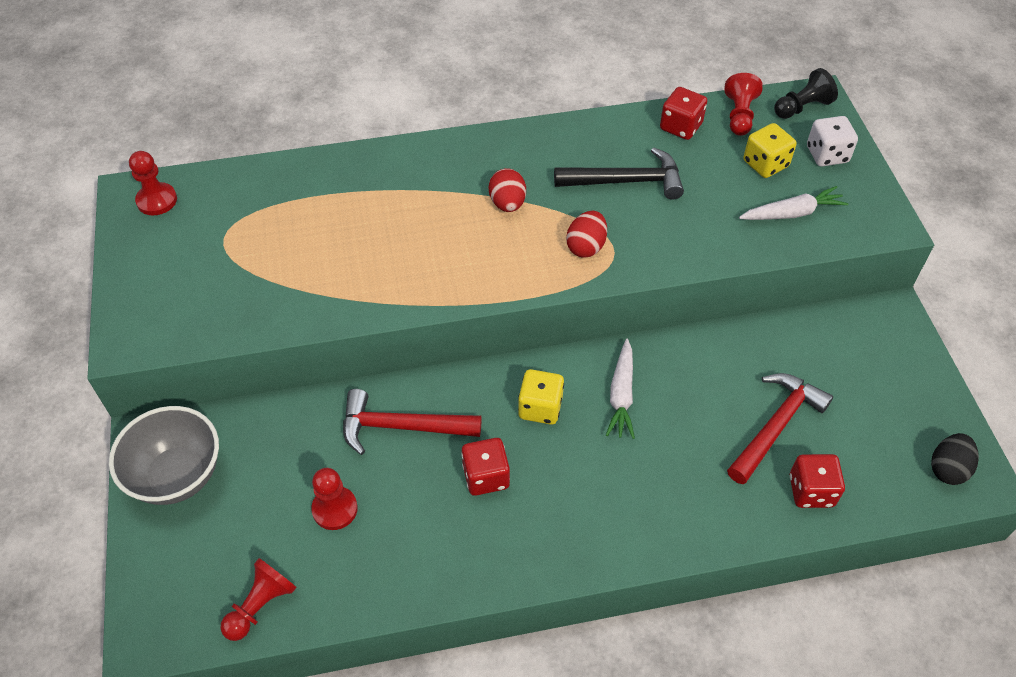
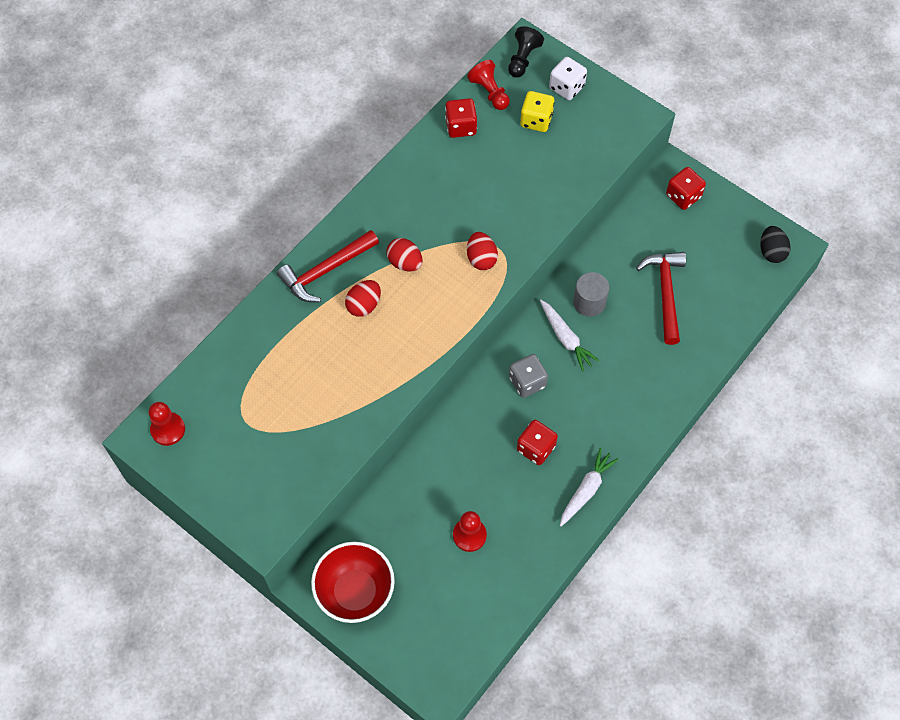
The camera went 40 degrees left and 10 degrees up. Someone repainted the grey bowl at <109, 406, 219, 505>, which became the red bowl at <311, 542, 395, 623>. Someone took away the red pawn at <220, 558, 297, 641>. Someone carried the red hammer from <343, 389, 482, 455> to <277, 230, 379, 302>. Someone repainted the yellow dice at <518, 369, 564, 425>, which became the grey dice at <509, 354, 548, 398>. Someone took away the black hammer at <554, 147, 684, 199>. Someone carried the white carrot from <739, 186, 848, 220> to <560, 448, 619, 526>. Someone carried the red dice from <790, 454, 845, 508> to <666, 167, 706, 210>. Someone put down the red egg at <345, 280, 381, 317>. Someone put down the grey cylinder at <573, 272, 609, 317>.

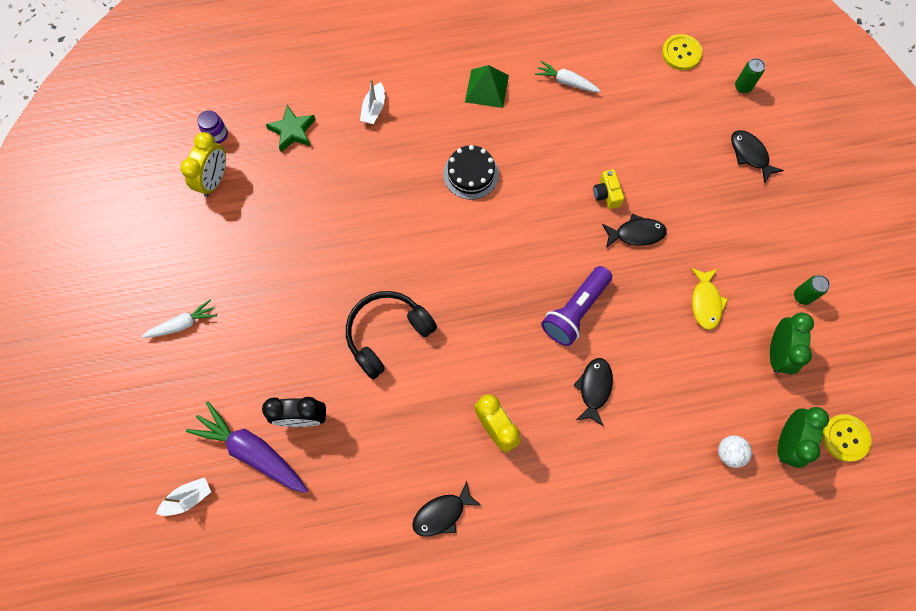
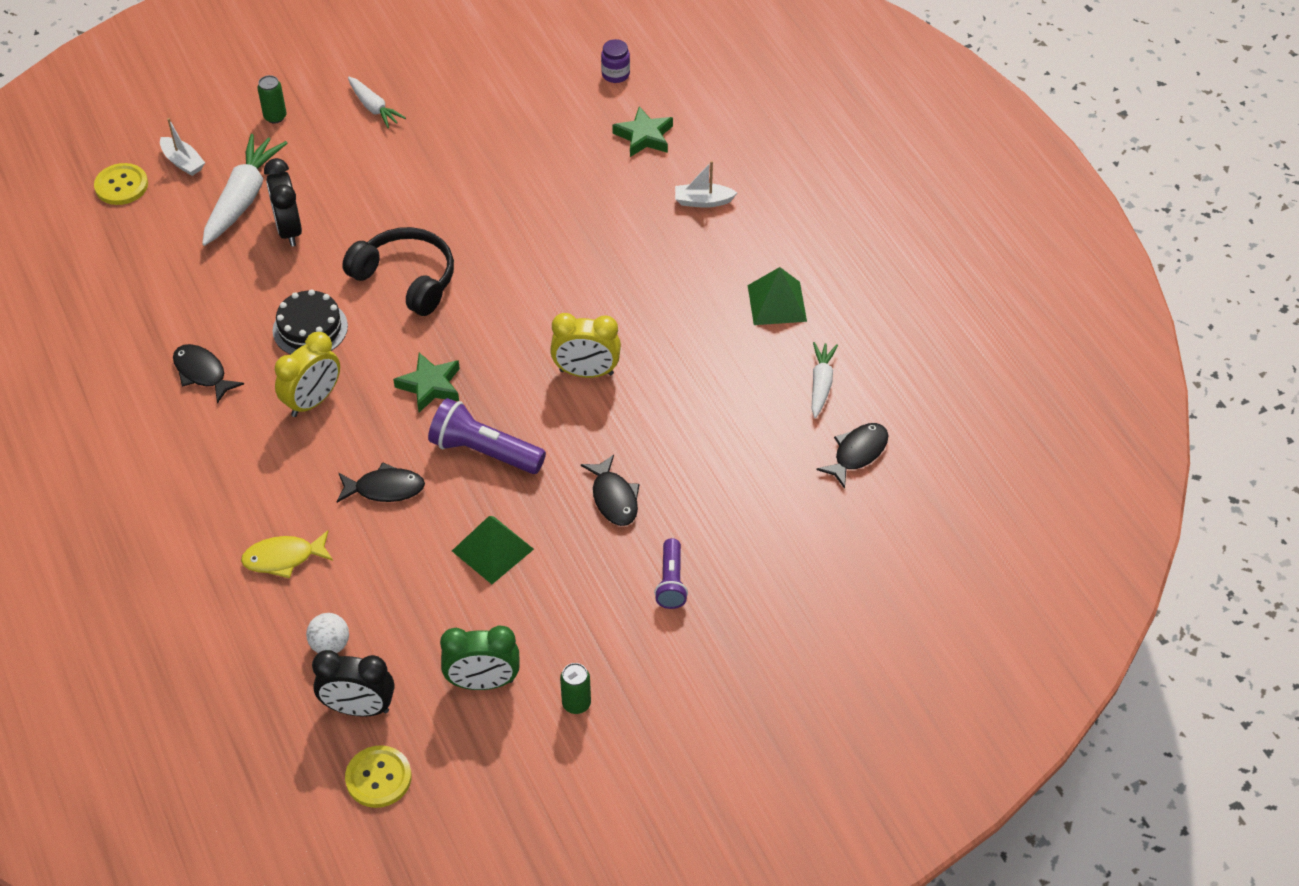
The camera went 75 degrees right and 20 degrees down. Someone carried the yellow clock from <180, 132, 226, 197> to <550, 313, 621, 378>. Someone repainted the purple carrot at <186, 401, 308, 493>, which became the white carrot at <202, 134, 287, 246>. Someone carried the black cake from <443, 145, 499, 200> to <273, 289, 348, 354>. Someone took away the yellow camera at <594, 169, 624, 209>. Someone carried the yellow button from <662, 34, 702, 70> to <94, 163, 148, 205>. Someone carried the yellow fish from <691, 268, 728, 330> to <241, 530, 333, 578>. Someone carried the black fish from <731, 130, 784, 184> to <817, 423, 889, 489>. Someone carried the green can from <735, 58, 765, 93> to <257, 75, 287, 123>. Someone repainted the green clock at <778, 407, 829, 468>, which became the black clock at <312, 650, 394, 717>. Someone put down the green star at <393, 353, 460, 413>. Someone put down the green pyramid at <452, 516, 534, 584>. Someone put down the purple flashlight at <654, 538, 688, 609>.

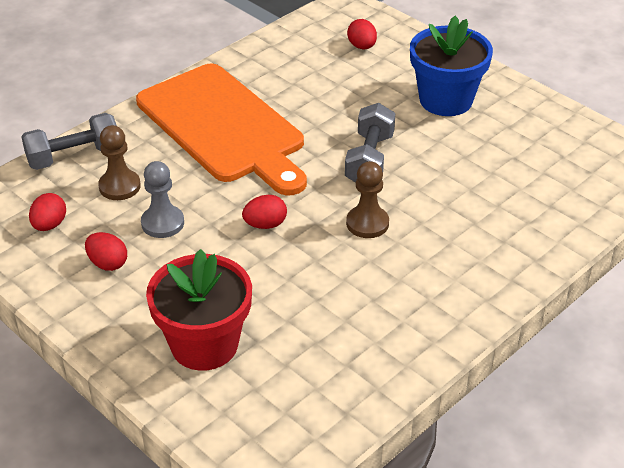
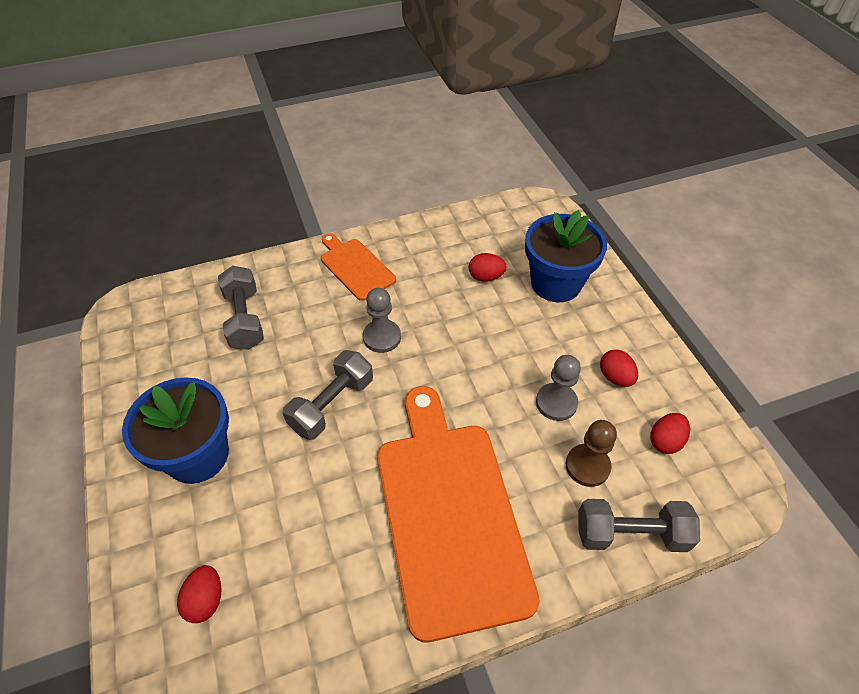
The camera went 155 degrees left and 10 degrees up. Someone repainted the red flower pot at <146, 249, 252, 371>, which became the blue flower pot at <525, 210, 607, 302>. Someone carried the red egg from <242, 195, 287, 229> to <469, 253, 507, 282>. Someone repainted the brown pawn at <346, 161, 389, 238>, which became the grey pawn at <363, 288, 401, 353>. Someone put down the grey dumbbell at <218, 266, 264, 350>. Someone put down the orange cutting board at <321, 234, 396, 301>.

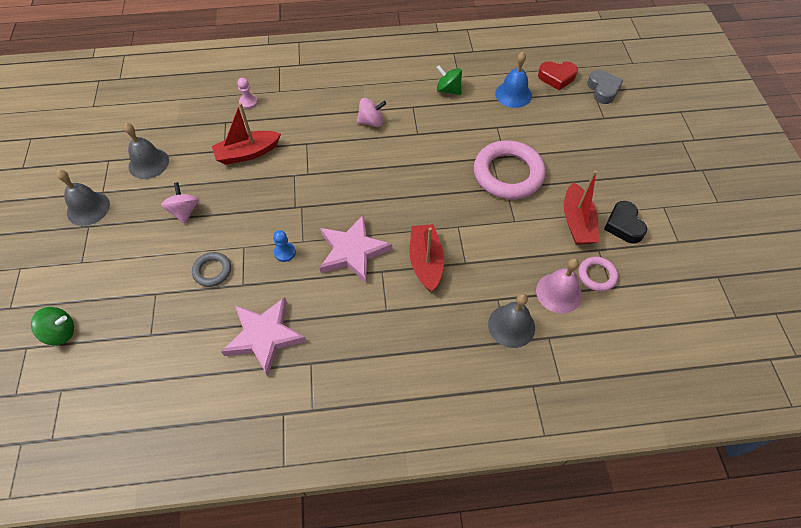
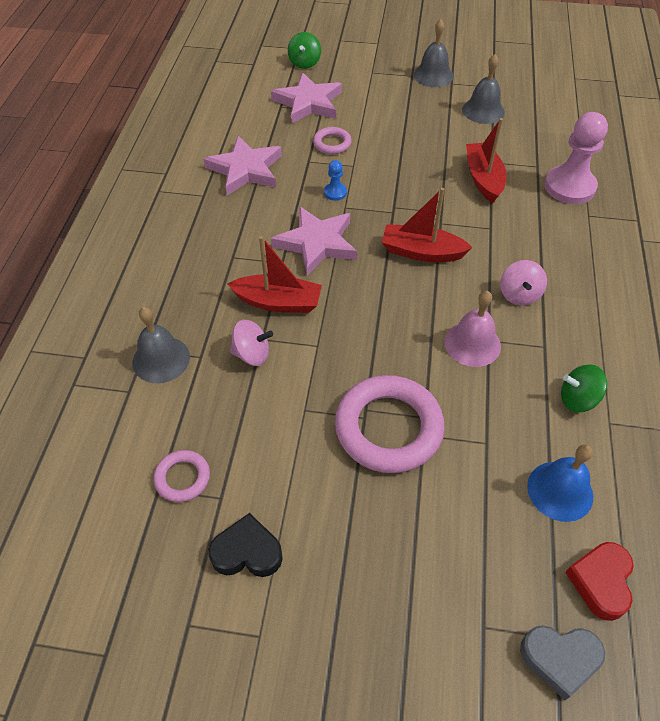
The camera went 105 degrees right and 5 degrees down. Someone carried the pink spinning top from <161, 182, 199, 224> to <230, 320, 273, 366>. Someone repainted the grey ring at <192, 252, 231, 287>, which became the pink ring at <313, 127, 352, 154>. Someone scaled the pink pawn at <237, 78, 258, 109> by 2.19. Someone rotated the green spinning top at <437, 65, 462, 95> by 135 degrees counterclockwise. Someone carried the pink bell from <536, 258, 582, 313> to <444, 291, 501, 367>. Someone carried the red boat from <564, 170, 599, 245> to <382, 188, 473, 262>. Someone put down the pink star at <271, 73, 342, 124>.

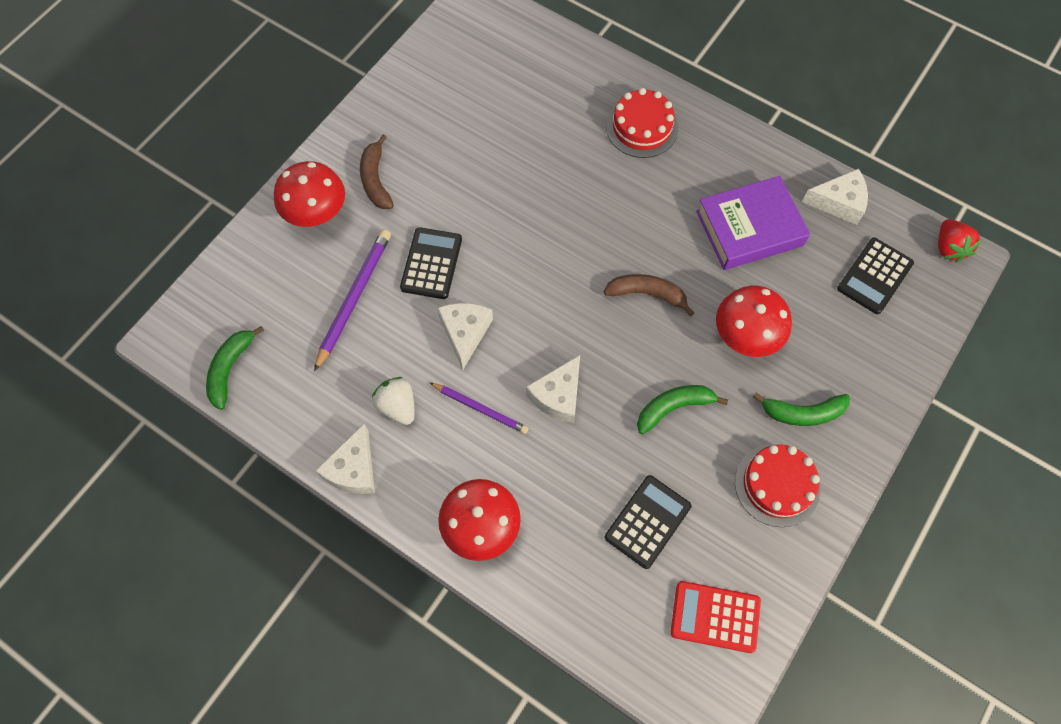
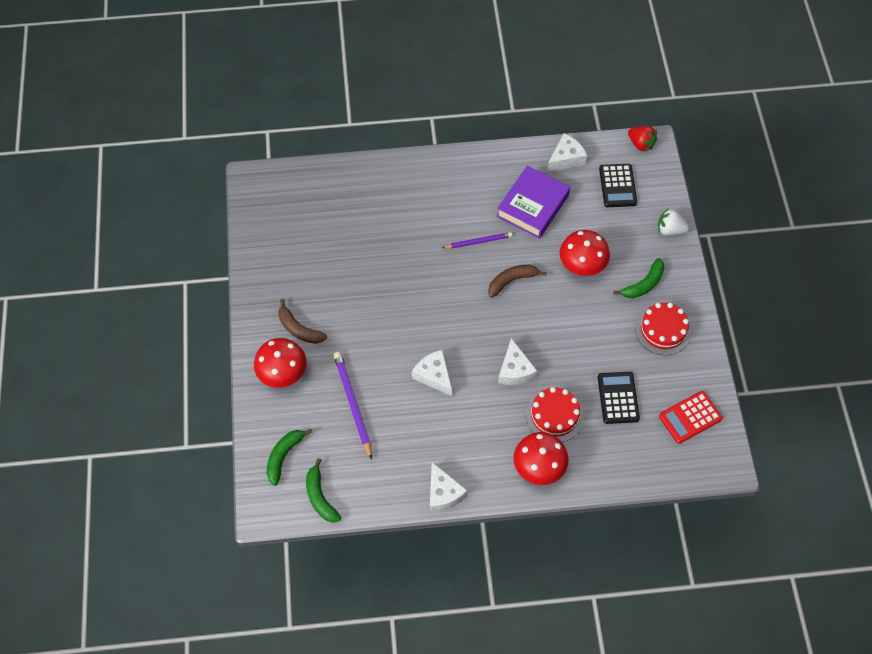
The camera went 40 degrees left and 5 degrees down. Someone carried the white strawberry from <372, 377, 414, 425> to <658, 208, 689, 235>. Someone took away the black calculator at <400, 227, 462, 299>. Someone carried the purple pencil from <429, 382, 528, 434> to <442, 232, 513, 248>. Someone carried the red cake from <606, 88, 678, 158> to <526, 387, 584, 442>. Someone carried the green banana from <637, 385, 728, 434> to <267, 429, 313, 486>.

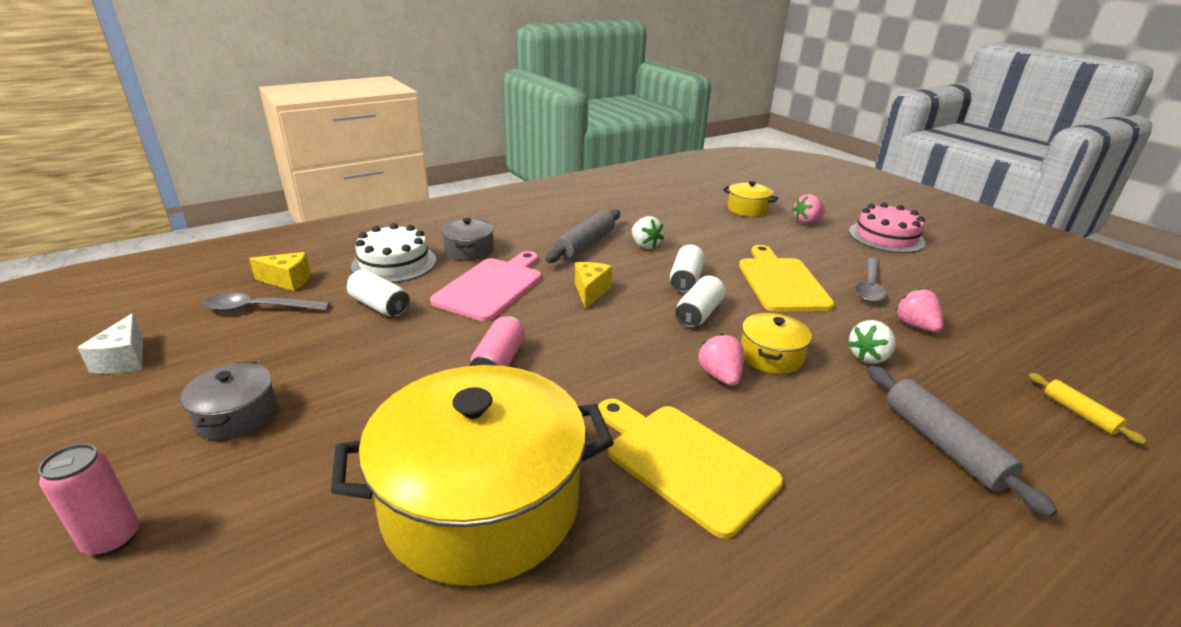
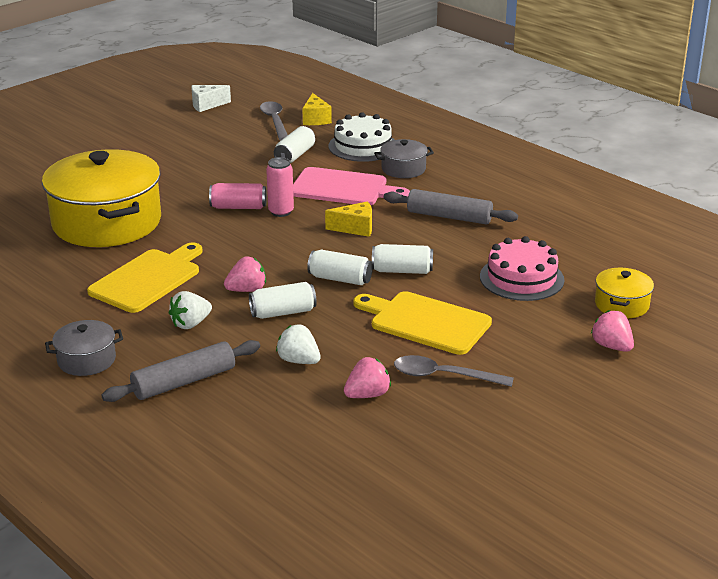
The camera went 80 degrees right and 0 degrees up. Someone carried the pink can from <38, 444, 139, 556> to <266, 157, 294, 217>. Someone carried the grey pot from <181, 362, 277, 440> to <45, 320, 123, 376>. Someone carried the white strawberry from <632, 216, 664, 249> to <169, 291, 212, 329>. Someone rotated the yellow cutting board at <739, 245, 835, 312> by 135 degrees counterclockwise. Someone swapped the yellow pot at <741, 313, 812, 374> for the white can at <249, 282, 317, 319>. Someone carried the pink cake from <849, 203, 926, 253> to <480, 236, 564, 301>. Someone took away the yellow rolling pin at <1029, 373, 1147, 445>.

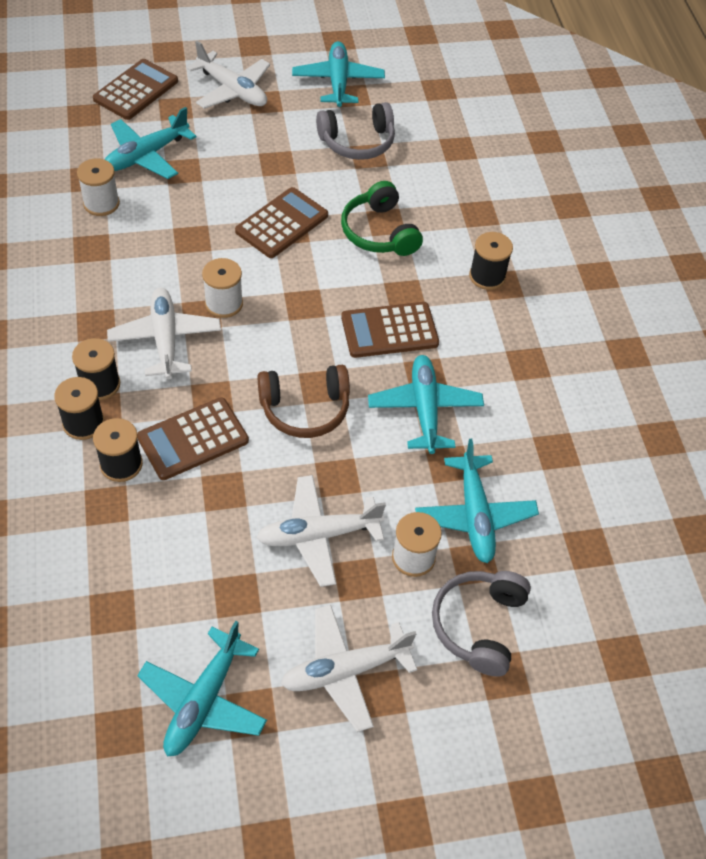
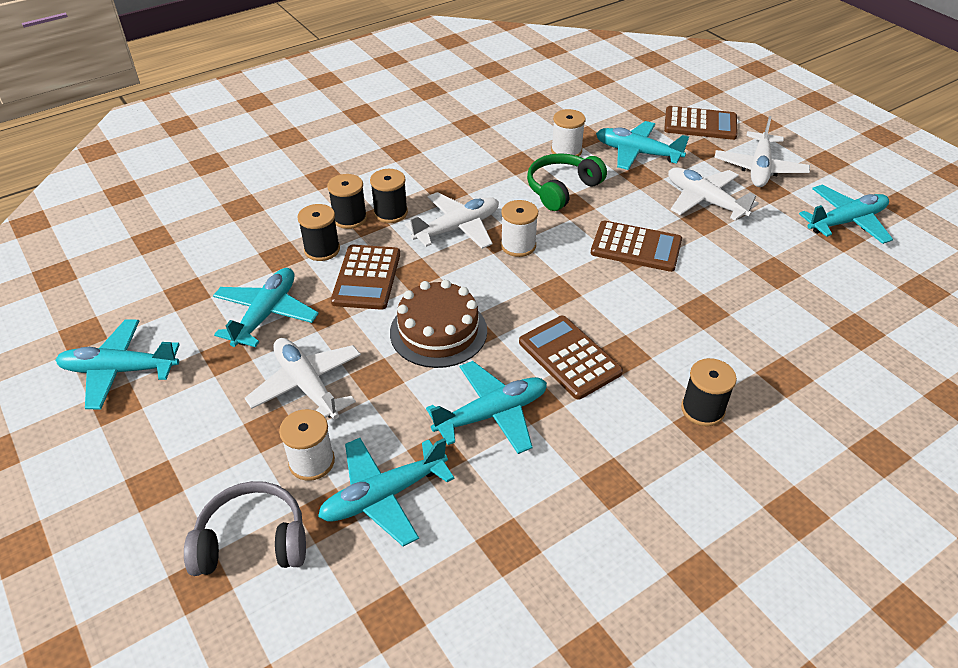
The camera went 70 degrees right and 10 degrees down. Someone rotated the brown calculator at <137, 397, 249, 480> by 120 degrees counterclockwise. Someone swapped the brown headphones at <258, 365, 350, 438> for the brown cake at <390, 280, 487, 368>. Someone carried the white plane from <281, 605, 417, 732> to <668, 167, 759, 221>. Someone took away the grey headphones at <316, 102, 395, 160>. Someone carried the green headphones from <341, 181, 423, 256> to <527, 153, 607, 211>. Someone put down the turquoise plane at <213, 268, 319, 347>.

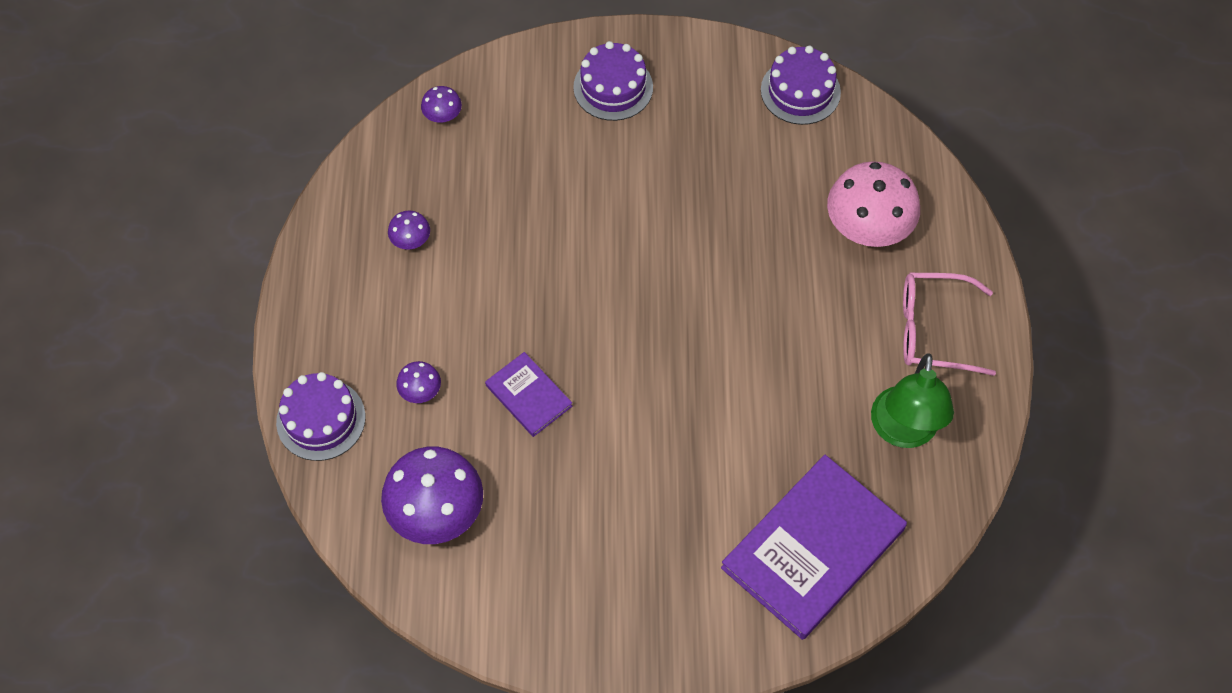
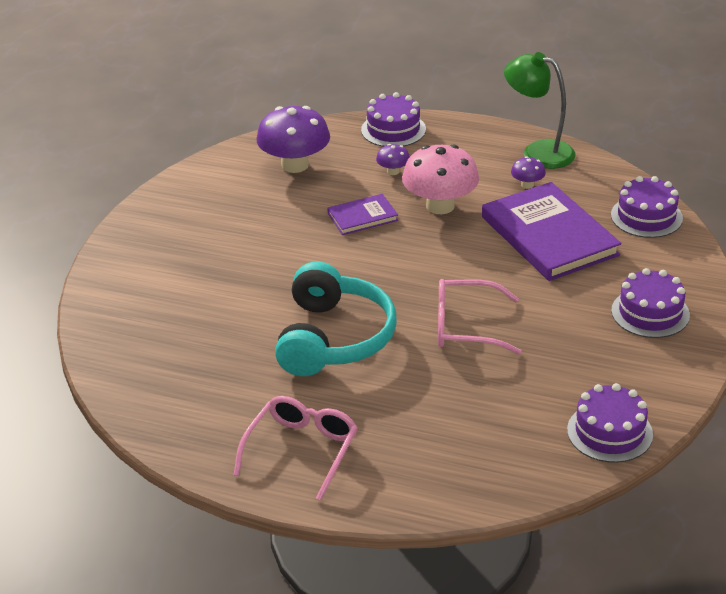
The camera went 110 degrees right and 25 degrees down. Someone swapped the purple mushroom at <421, 86, 462, 123> for the purple cake at <611, 176, 683, 238>. Someone carried the purple book from <721, 455, 907, 640> to <482, 182, 621, 281>. Someone carried the pink mushroom from <827, 161, 920, 247> to <402, 144, 479, 214>. Someone carried the green lamp from <871, 354, 954, 448> to <504, 52, 576, 169>. Someone put down the turquoise headphones at <275, 262, 397, 376>. Someone put down the pink glasses at <438, 279, 522, 355>.

